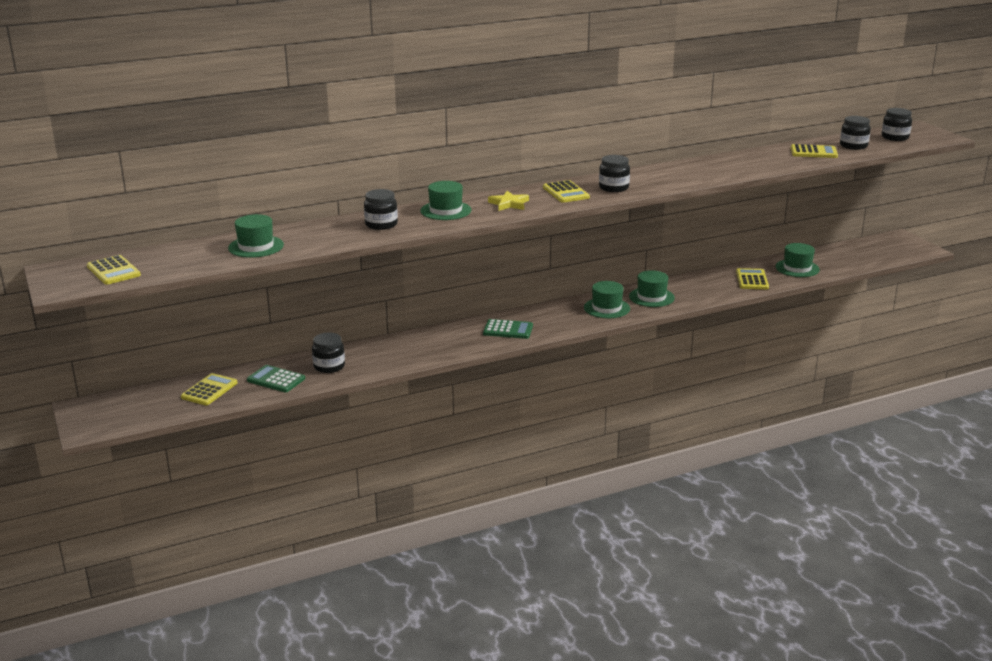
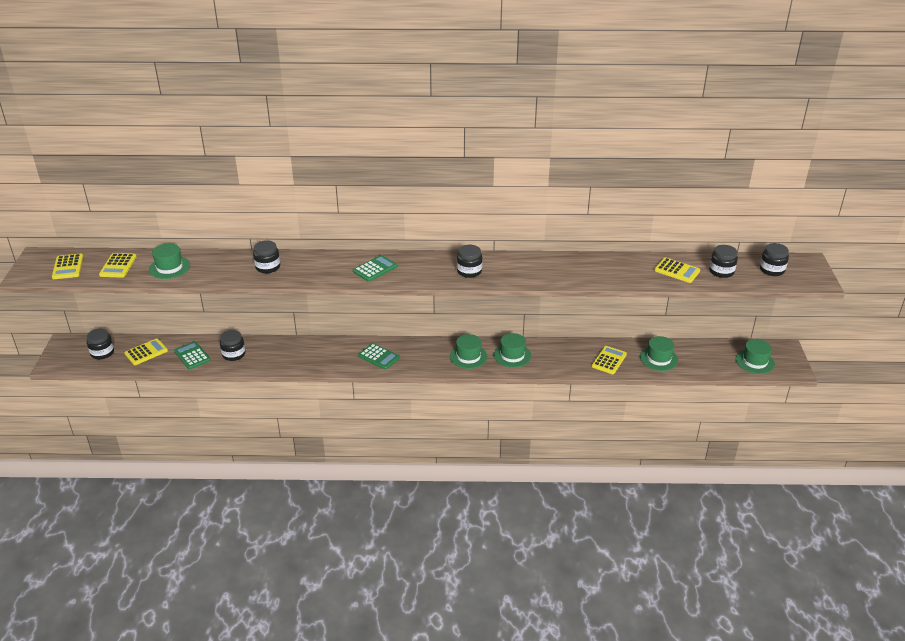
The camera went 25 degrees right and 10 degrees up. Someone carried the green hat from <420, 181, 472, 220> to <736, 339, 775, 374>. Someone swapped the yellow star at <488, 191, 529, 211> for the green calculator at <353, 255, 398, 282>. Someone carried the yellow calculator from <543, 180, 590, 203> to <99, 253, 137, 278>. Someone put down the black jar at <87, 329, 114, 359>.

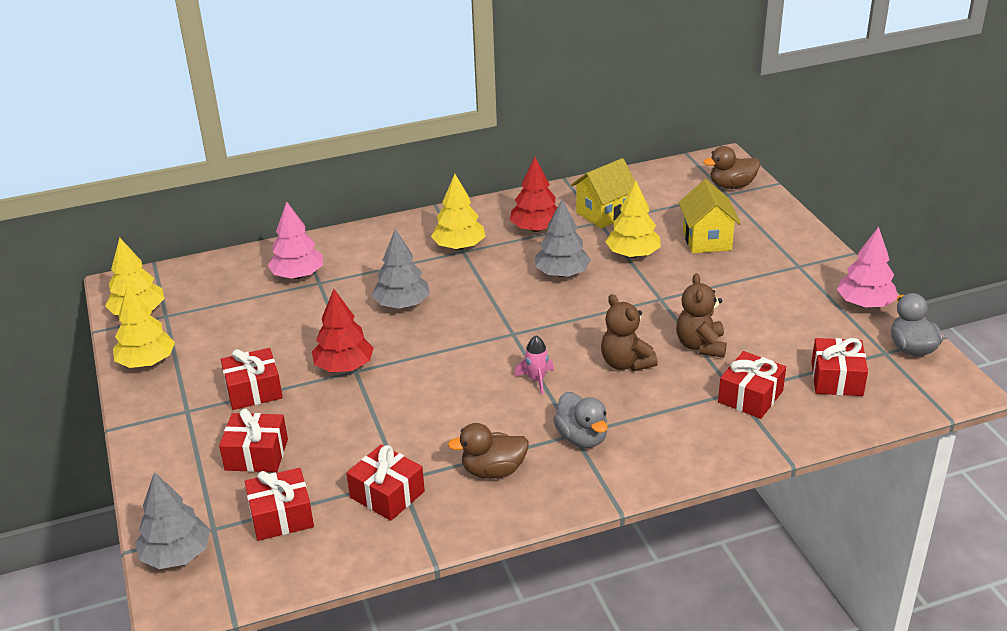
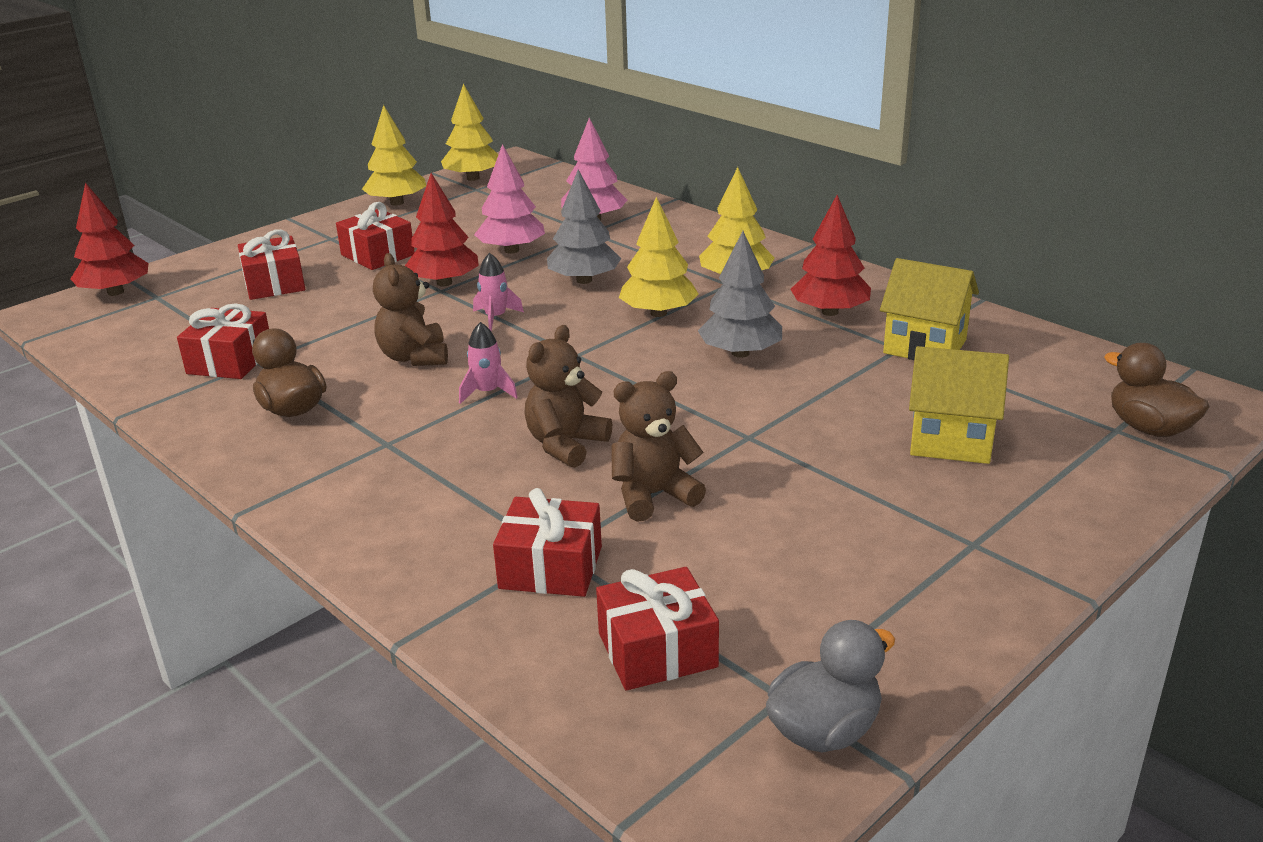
The camera went 65 degrees right and 5 degrees down. Someone repainted the grey tree at <135, 472, 210, 569>, which became the red tree at <70, 183, 149, 296>. Someone took away the red gift at <245, 468, 314, 541>. Someone took away the grey duck at <553, 392, 608, 448>. Someone carried the yellow tree from <605, 181, 661, 258> to <619, 197, 699, 317>. Someone rotated the yellow house at <679, 179, 741, 253> by 45 degrees clockwise. Someone carried the pink tree from <837, 227, 898, 308> to <474, 144, 545, 254>. Someone put down the brown teddy bear at <373, 253, 448, 366>. Someone put down the pink rocket at <473, 253, 524, 331>.

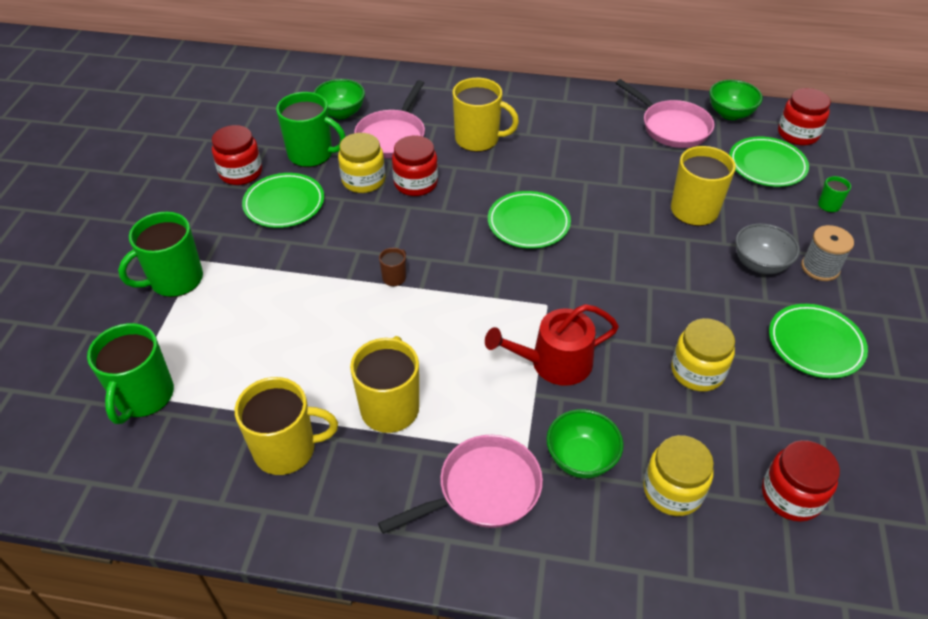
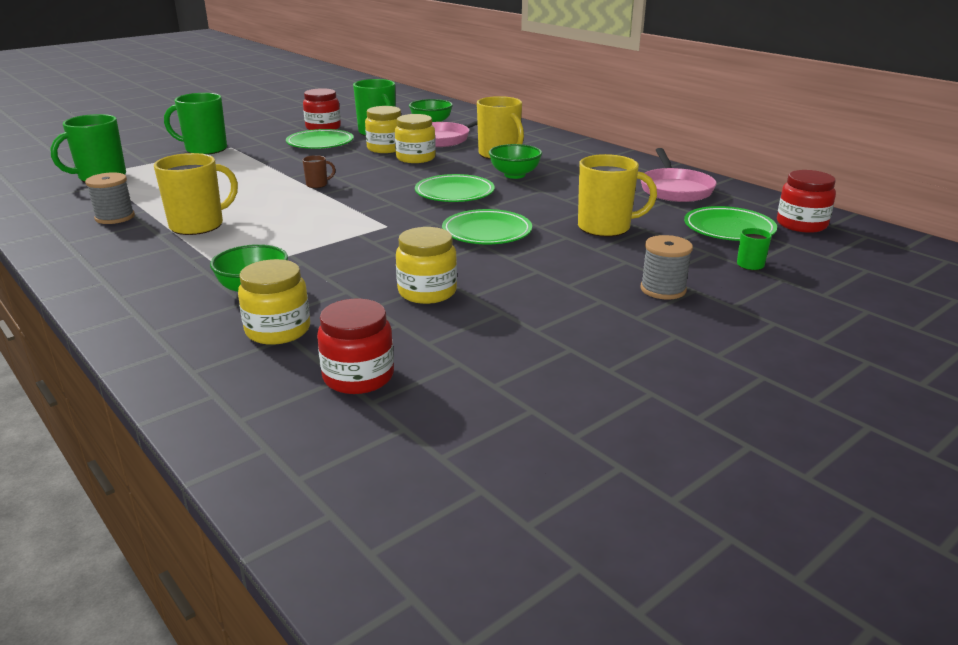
The camera went 40 degrees right and 20 degrees down. Someone swapped the yellow mug at <235, 377, 338, 475> for the grey spool at <85, 172, 135, 224>. Someone took away the pink pan at <378, 435, 543, 534>. Someone repainted the red jar at <392, 136, 438, 196>, which became the yellow jar at <395, 114, 436, 163>. Someone took away the red watering can at <485, 304, 619, 386>. Someone carried the green bowl from <709, 80, 763, 120> to <489, 144, 542, 179>. Someone took away the grey bowl at <735, 223, 800, 274>. Someone carried the green plate from <769, 304, 868, 378> to <442, 209, 532, 244>.

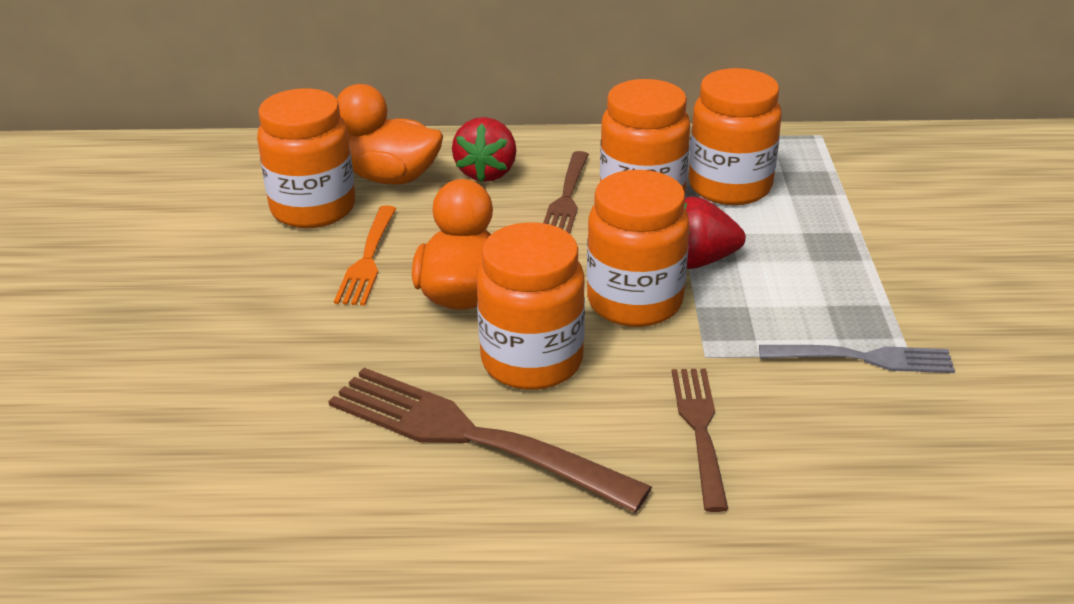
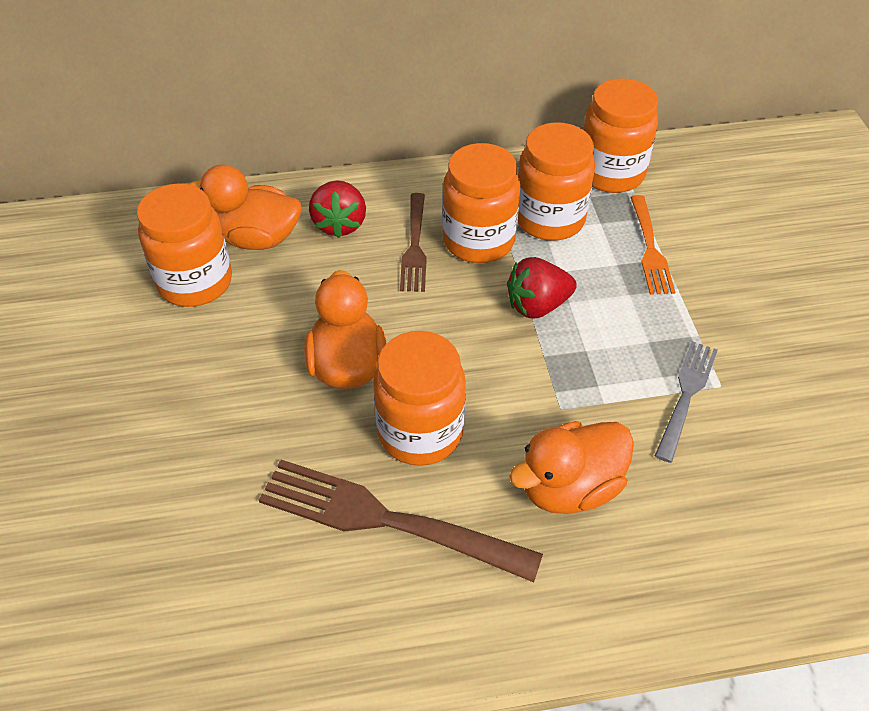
The camera went 10 degrees left and 15 degrees up. Someone carried the orange fork from <334, 205, 397, 306> to <630, 195, 675, 295>. Someone carried the orange jar from <587, 170, 689, 327> to <583, 79, 658, 193>. Someone swapped the brown fork at <672, 369, 728, 512> for the orange duck at <509, 421, 634, 514>. Someone rotated the grey fork at <759, 345, 955, 373> by 60 degrees counterclockwise.

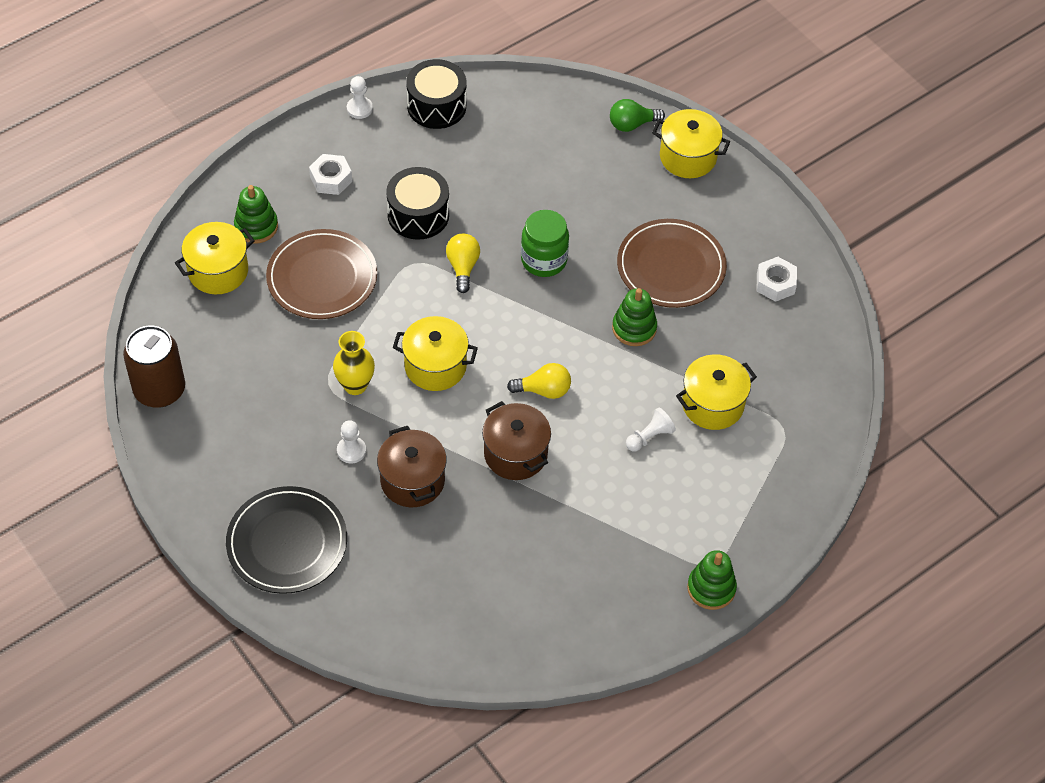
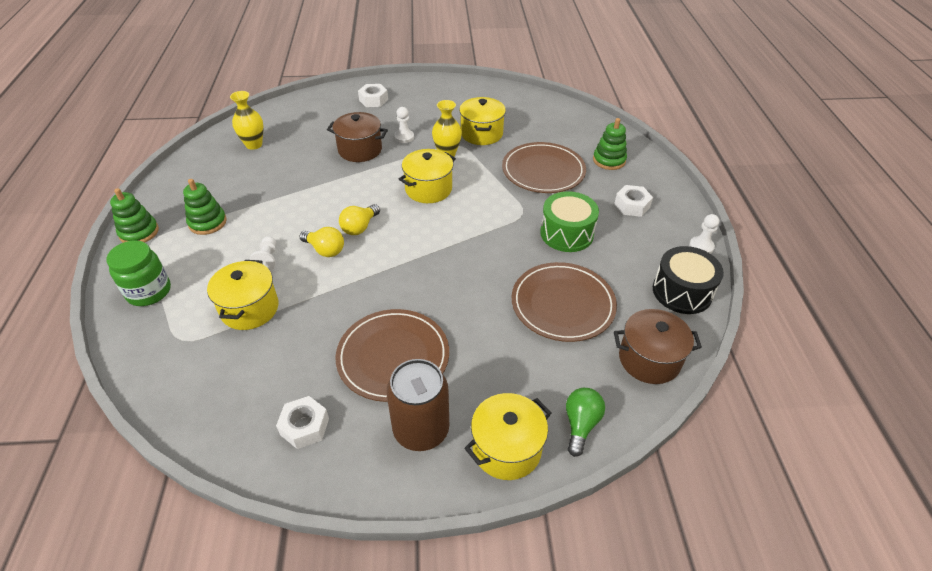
The camera went 125 degrees right and 10 degrees down. Someone carried the brown can from <123, 326, 185, 408> to <386, 359, 449, 451>. Someone carried the yellow pot from <175, 222, 255, 294> to <459, 97, 506, 145>. Someone swapped the black plate at <226, 486, 347, 594> for the white nut at <358, 84, 388, 107>. Someone repainted the black drum at <386, 167, 449, 240>, which became the green drum at <540, 191, 599, 252>. Someone carried the yellow light bulb from <446, 234, 480, 293> to <299, 227, 344, 257>. Someone carried the brown pot from <482, 401, 551, 480> to <614, 309, 702, 384>. Someone carried the green jar from <521, 210, 569, 277> to <106, 240, 171, 306>. Someone carried the green stacking toy from <612, 288, 657, 346> to <183, 179, 227, 235>. Someone put down the yellow vase at <230, 91, 264, 150>. Someone put down the brown plate at <512, 262, 617, 342>.

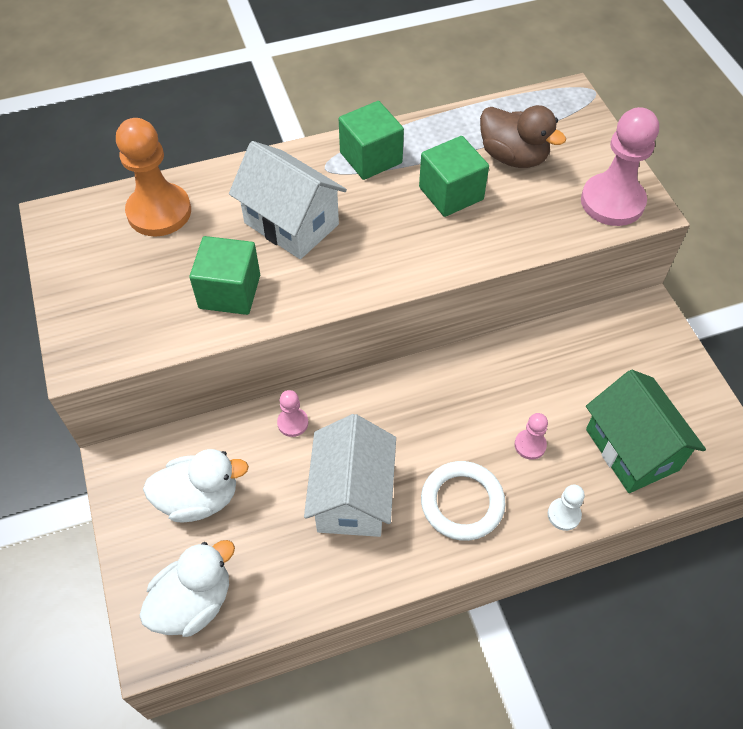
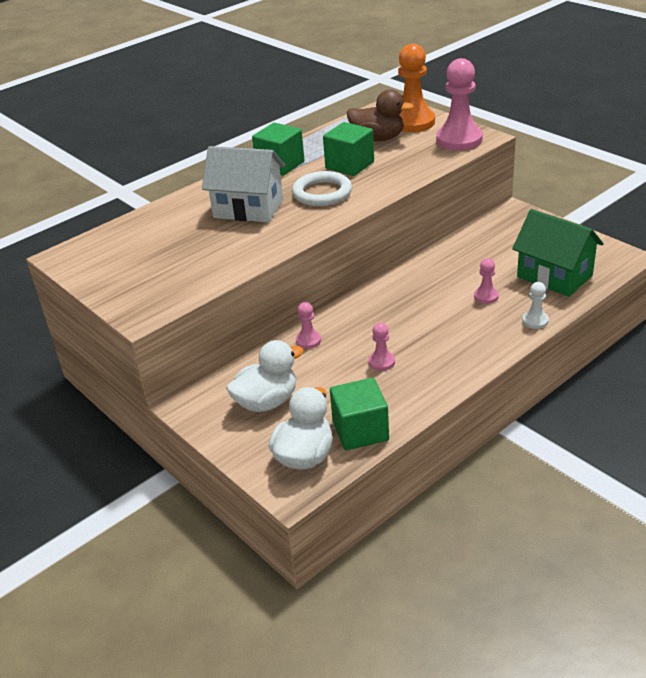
The camera went 20 degrees left and 20 degrees down. Someone carried the orange pawn from <116, 118, 191, 237> to <398, 43, 435, 132>. Someone carried the green cube from <189, 236, 260, 315> to <330, 378, 389, 451>. Someone swapped the white house at <304, 414, 396, 537> for the pink pawn at <369, 323, 395, 371>. Someone carried the white ring from <421, 461, 505, 541> to <292, 171, 352, 206>.

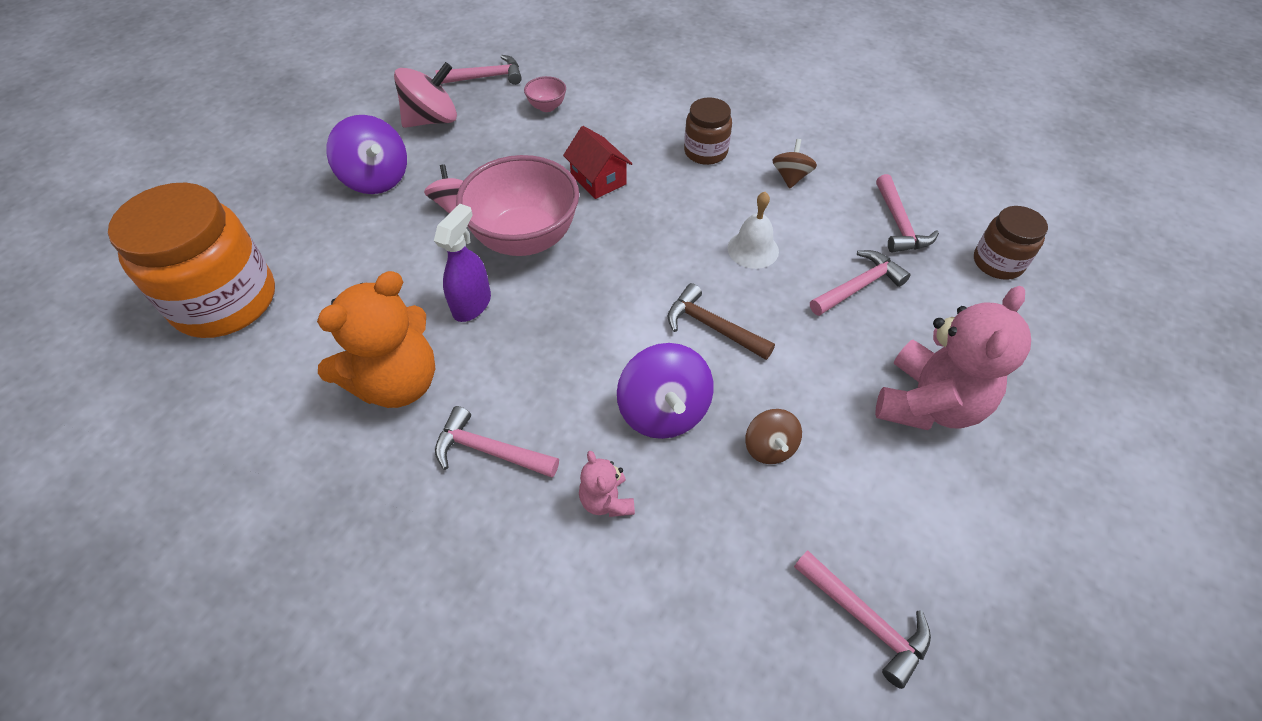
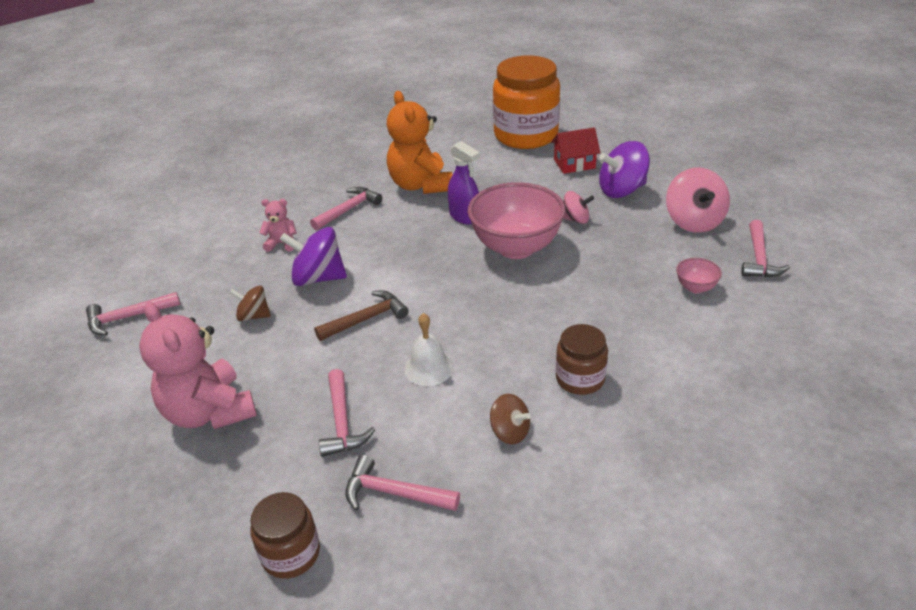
The camera went 115 degrees right and 15 degrees down. Someone carried the red house from <563, 126, 633, 199> to <551, 127, 600, 174>.

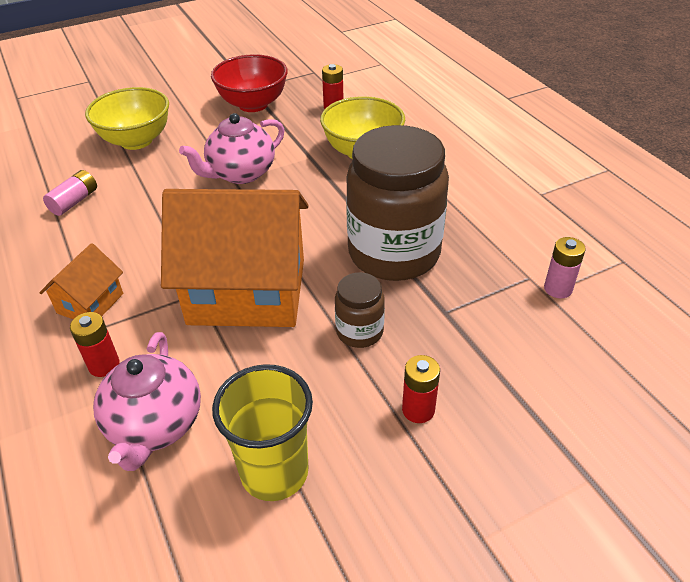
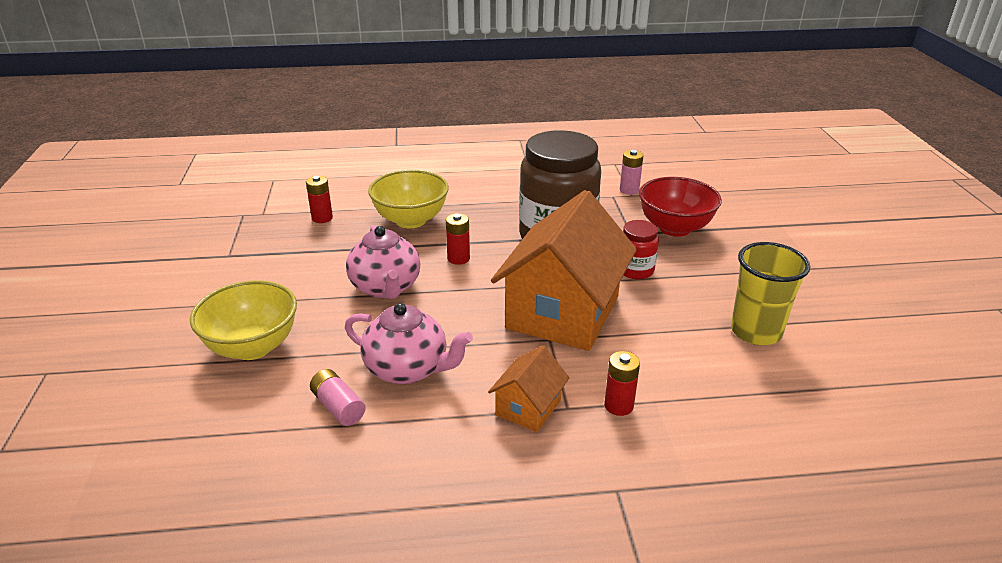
The camera went 70 degrees left and 10 degrees down. Someone rotated the orange house at <39, 243, 123, 319> by 75 degrees clockwise. Someone carried the pink teapot from <93, 332, 201, 471> to <345, 303, 473, 384>. Someone carried the red bowl from <211, 54, 288, 112> to <639, 177, 722, 237>. Someone repainted the brown jar at <335, 272, 385, 348>, which became the red jar at <623, 220, 659, 279>. Someone carried the red battery from <402, 355, 440, 423> to <446, 213, 470, 265>.

